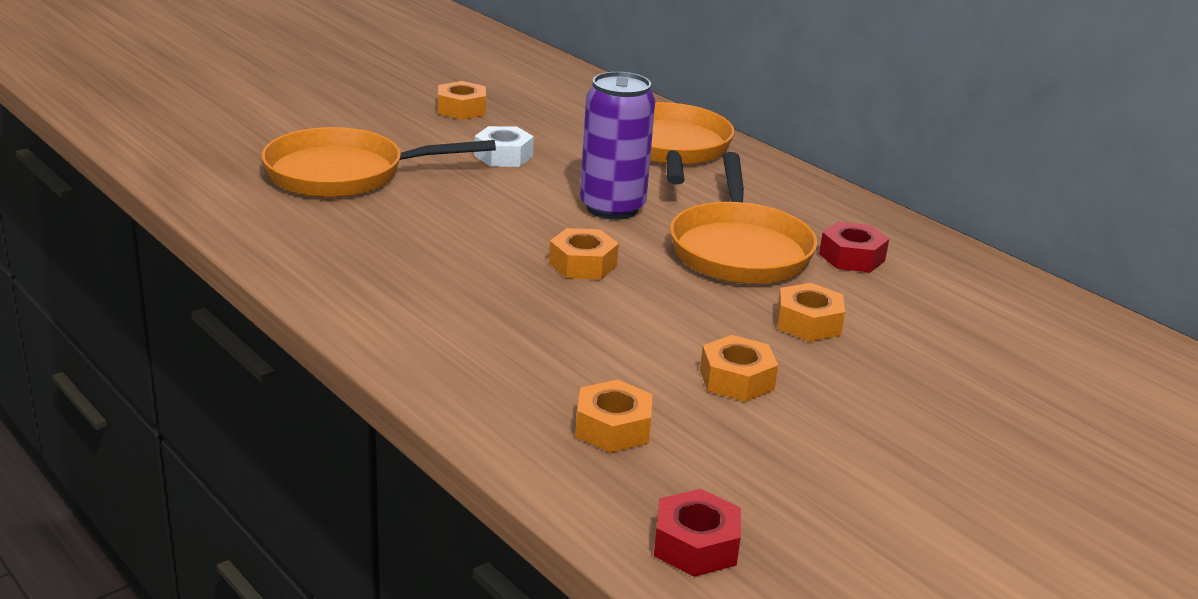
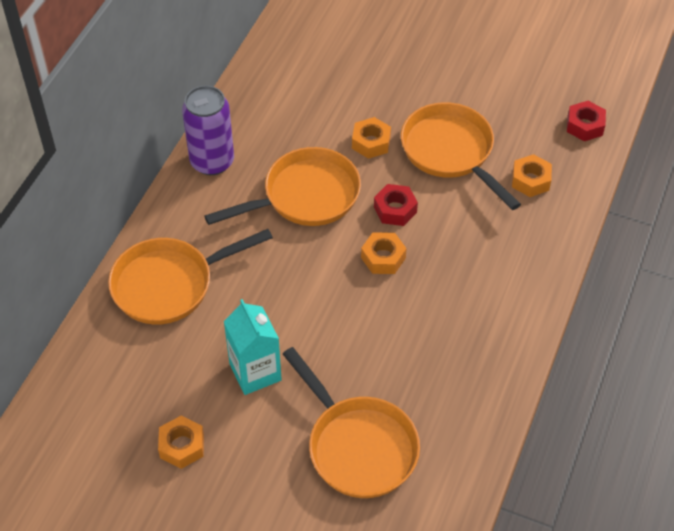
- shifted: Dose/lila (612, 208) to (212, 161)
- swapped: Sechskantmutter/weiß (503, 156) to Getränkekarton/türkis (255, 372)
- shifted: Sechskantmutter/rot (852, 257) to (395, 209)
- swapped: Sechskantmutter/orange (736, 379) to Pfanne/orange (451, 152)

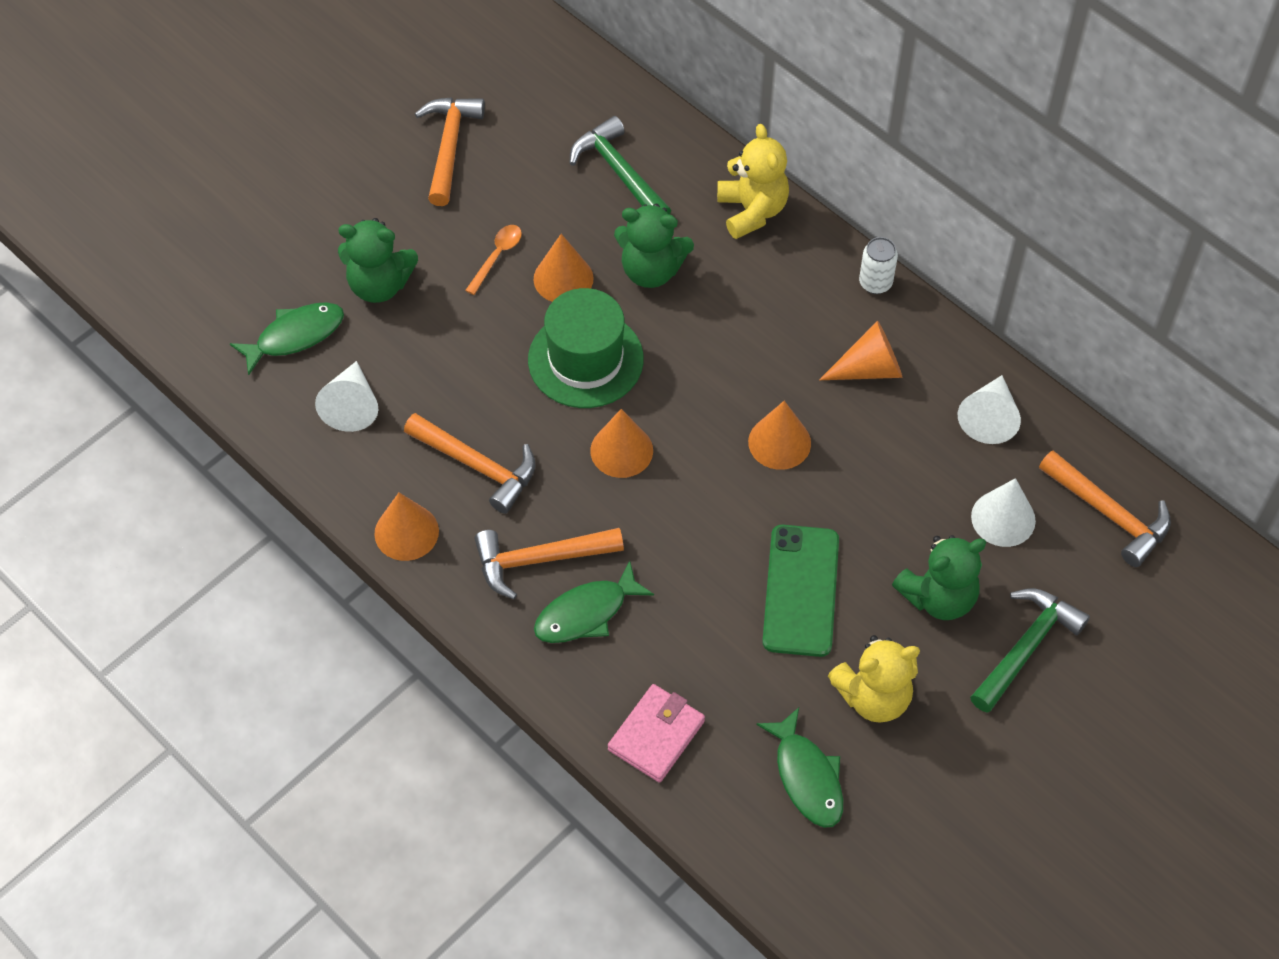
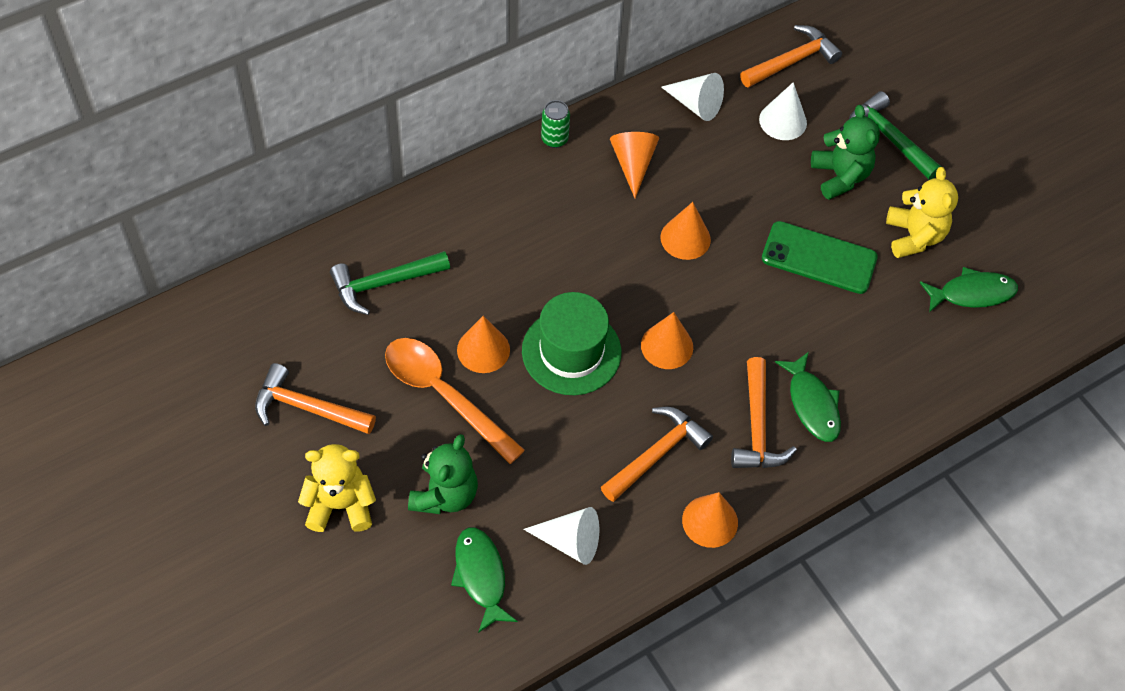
- shifted: Teddybär/gelb (752, 211) to (340, 505)
- scaled: Löffel/orange (497, 256) = (444, 395) x2.16
- repainted: Dose/weiß (875, 283) to Dose/grün (554, 139)
- gone: Geldbörse/rosa (656, 735)
- gone: Teddybär/grün (651, 270)

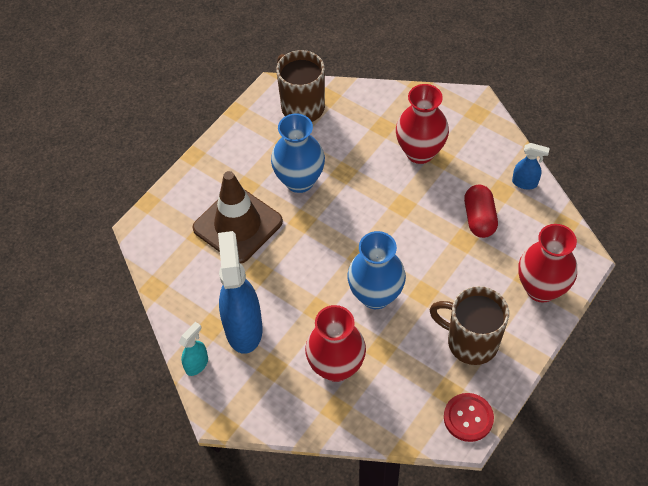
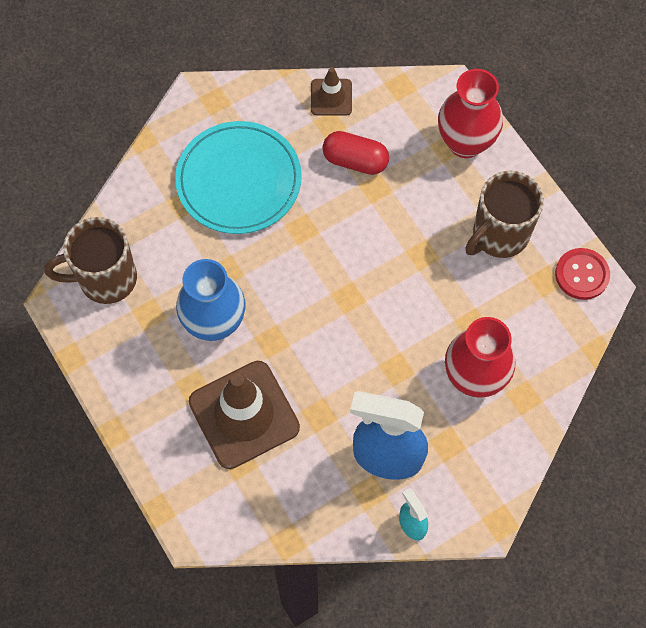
- swapped: Vase/rot (420, 152) to Teller/türkis (239, 180)
- swapped: Sprühflasche/blau (525, 183) to Leitkegel/braun (331, 97)
- gone: Vase/blau (375, 295)

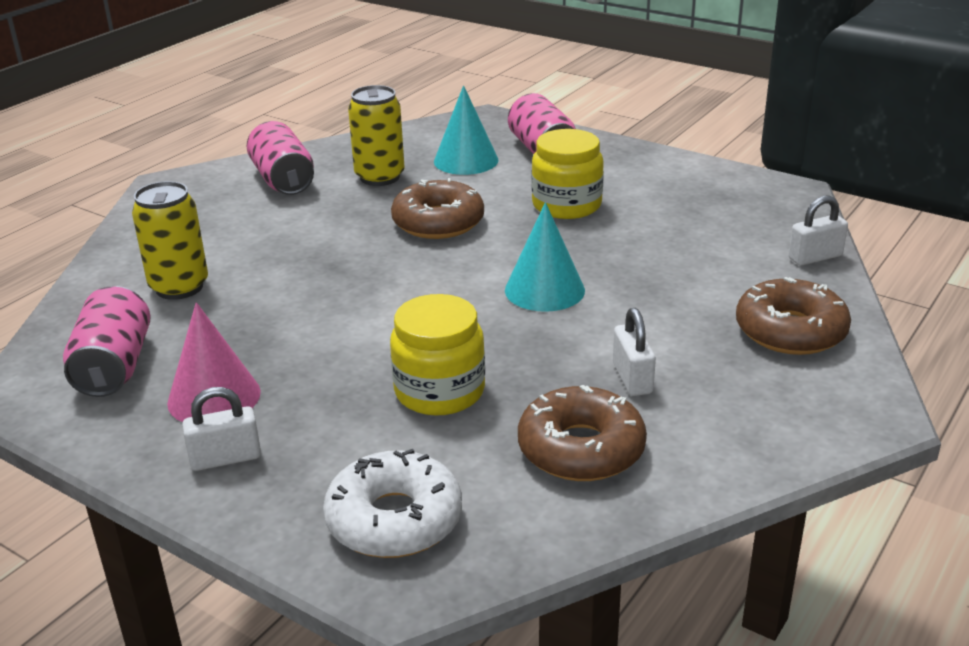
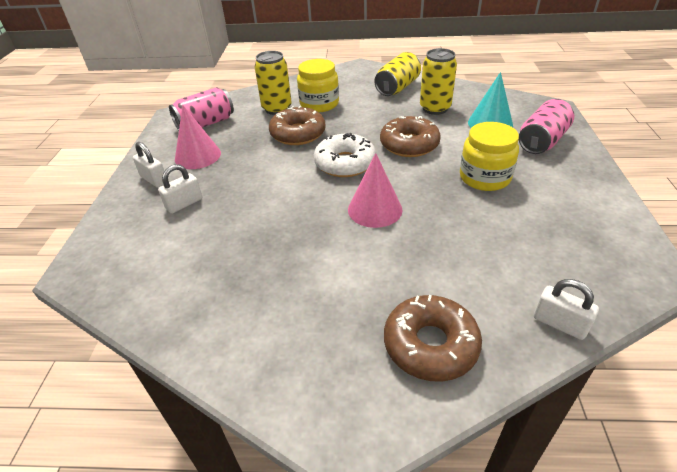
- shifted: Vorhängeschloss/weiß (632, 378) to (184, 204)
- shifted: Donut/braun (581, 449) to (298, 134)
- shifted: Einmachglas/gelb (439, 391) to (319, 104)
- shifted: Donut/weiß (394, 520) to (345, 163)
- repainted: Kegel/türkis (544, 290) to Kegel/rosa (375, 209)
- repainted: Dose/rosa (283, 180) to Dose/gelb (397, 87)

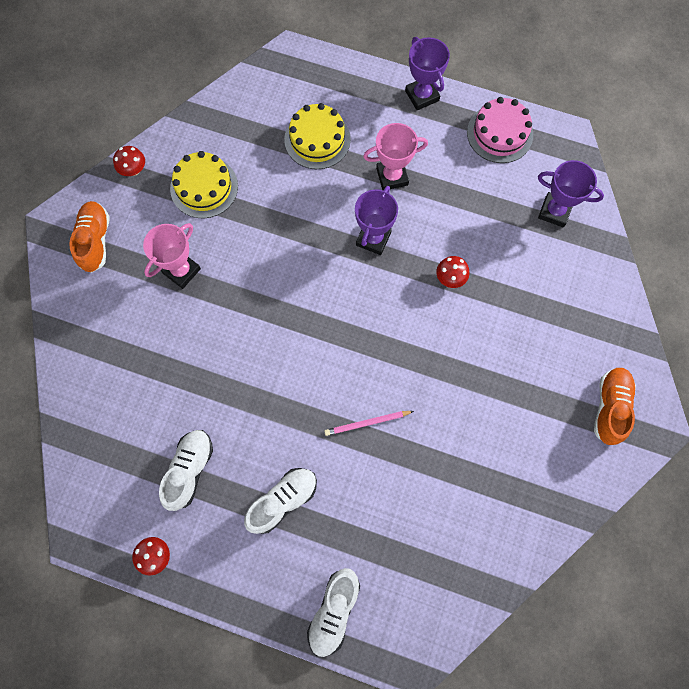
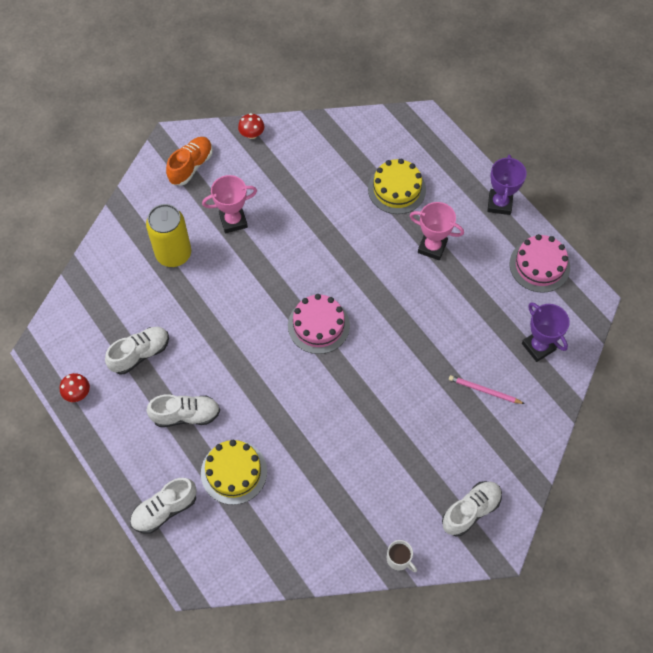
- new: Dose/gelb (173, 254)
- shifted: Kuchen/gelb (204, 187) to (234, 472)
- new: Kuchen/rosa (318, 325)
- new: Tasse/weiß (399, 559)
- repainted: Schuh/orange (610, 407) to Schuh/weiß (470, 511)
- shifted: Bleistift/rosa (367, 423) to (484, 391)
- gone: Pokal/lila (373, 239)
- gone: Pilz/rot (450, 278)

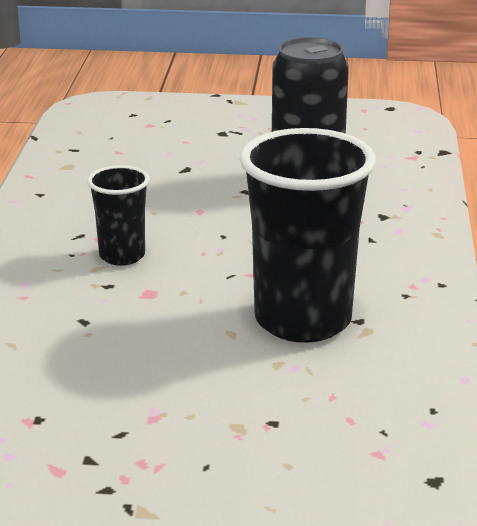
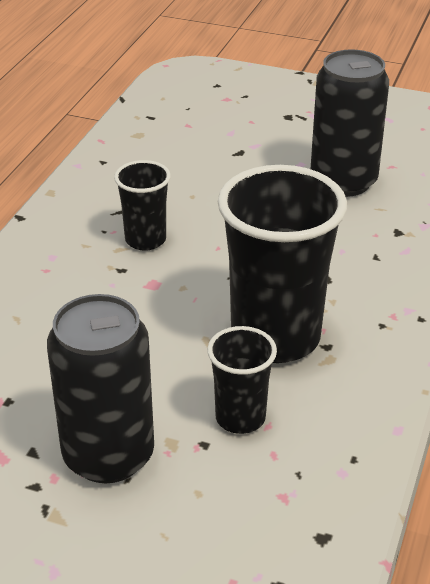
- new: Dose/schwarz (108, 455)
- new: Becher/schwarz (240, 418)

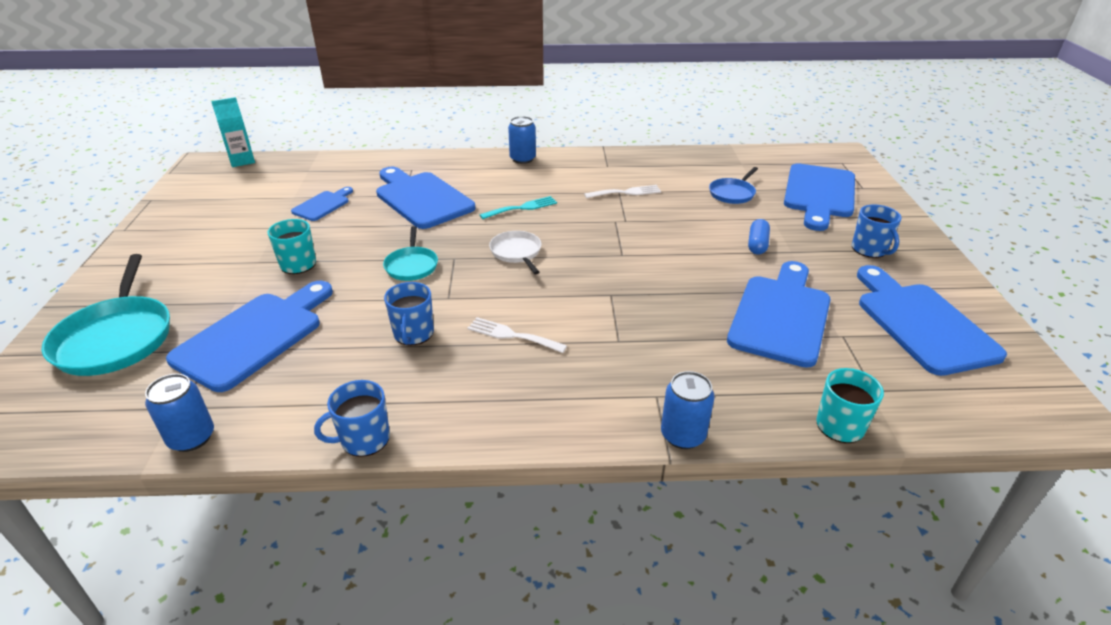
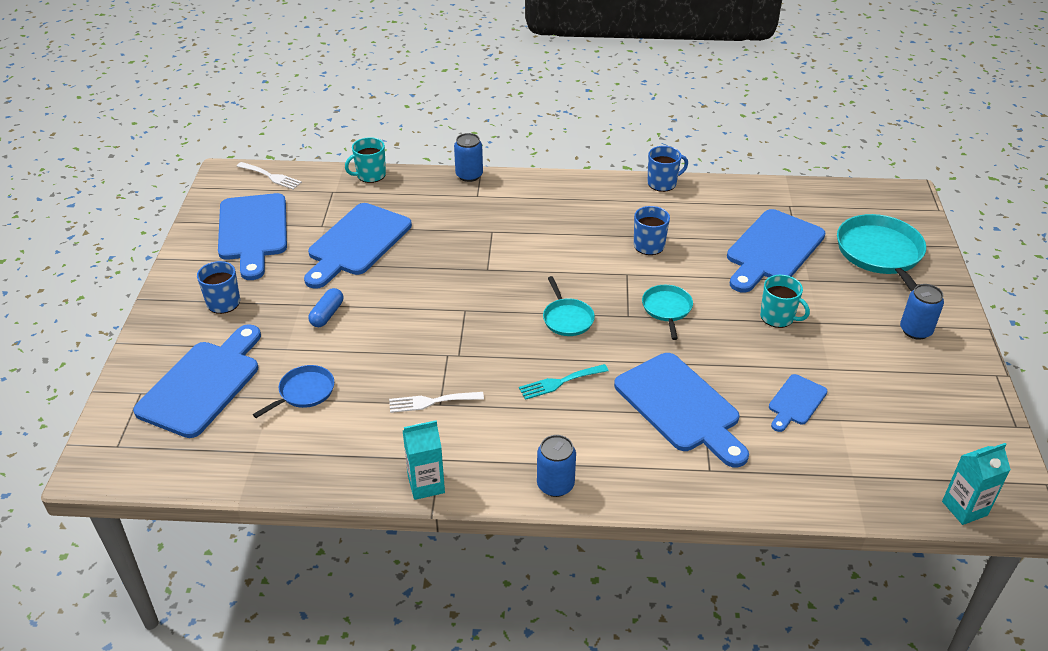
- shifted: Gabel/weiß (512, 335) to (271, 176)
- new: Getränkekarton/türkis (426, 484)
- repainted: Pfanne/weiß (516, 252) to Pfanne/türkis (567, 319)
- shifted: Dose/blau (191, 438) to (915, 330)

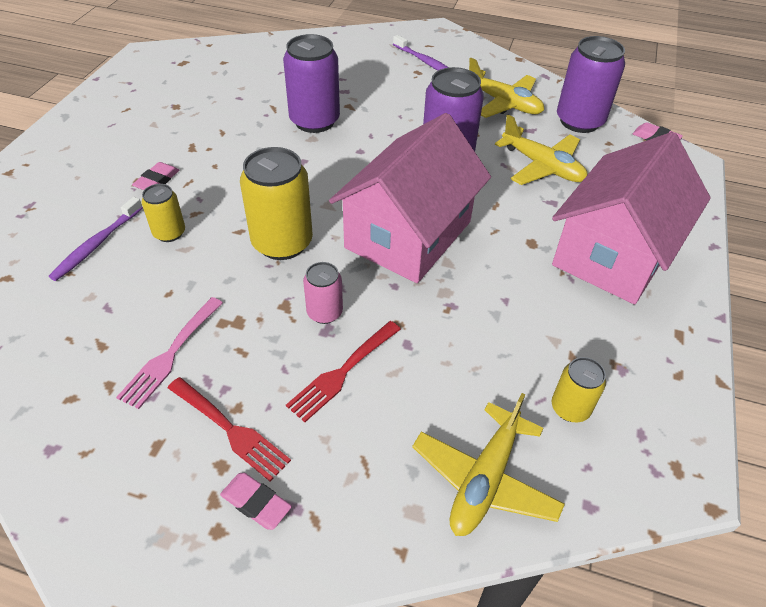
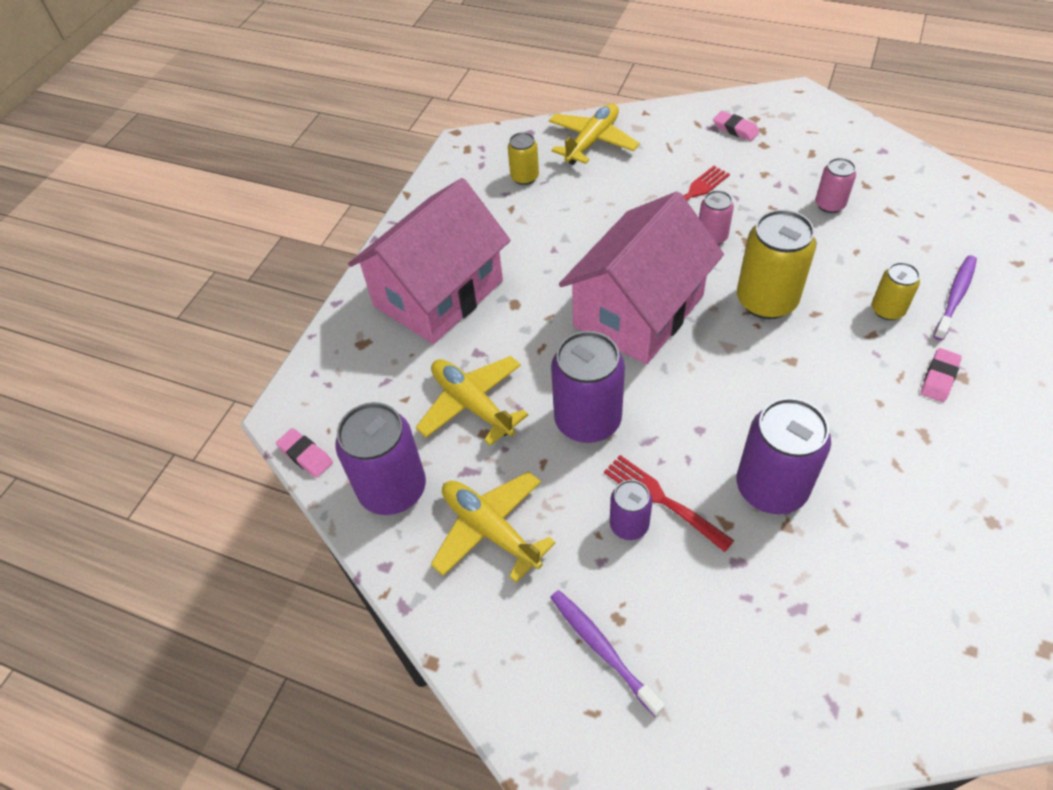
- shifted: Gabel/rot (230, 430) to (662, 500)
- new: Dose/lila (629, 525)
- swapped: Gabel/rosa (170, 354) to Dose/rosa (829, 205)

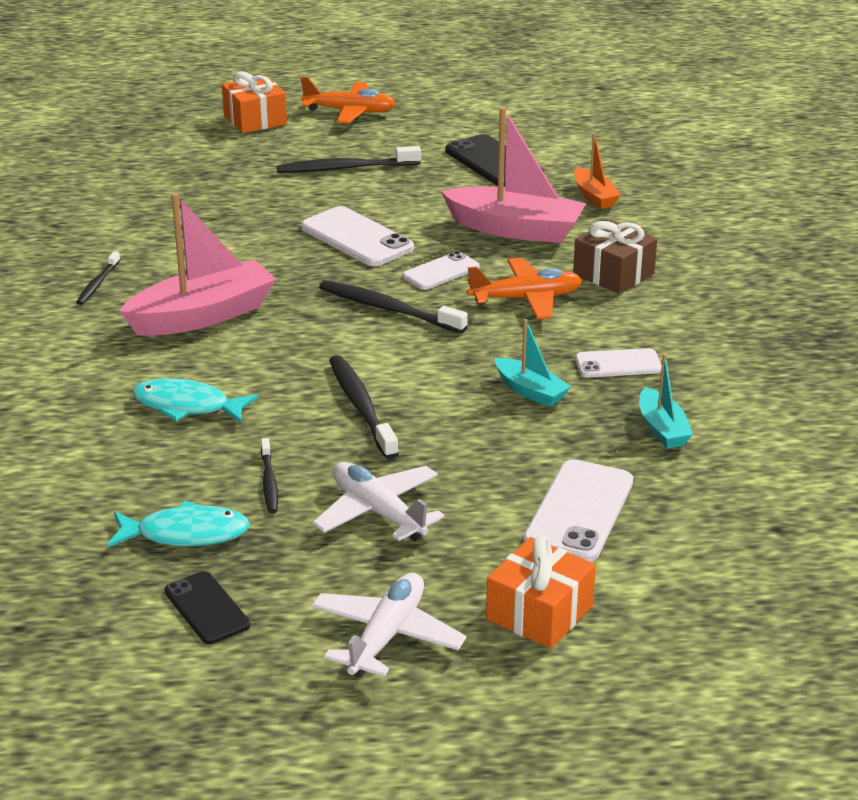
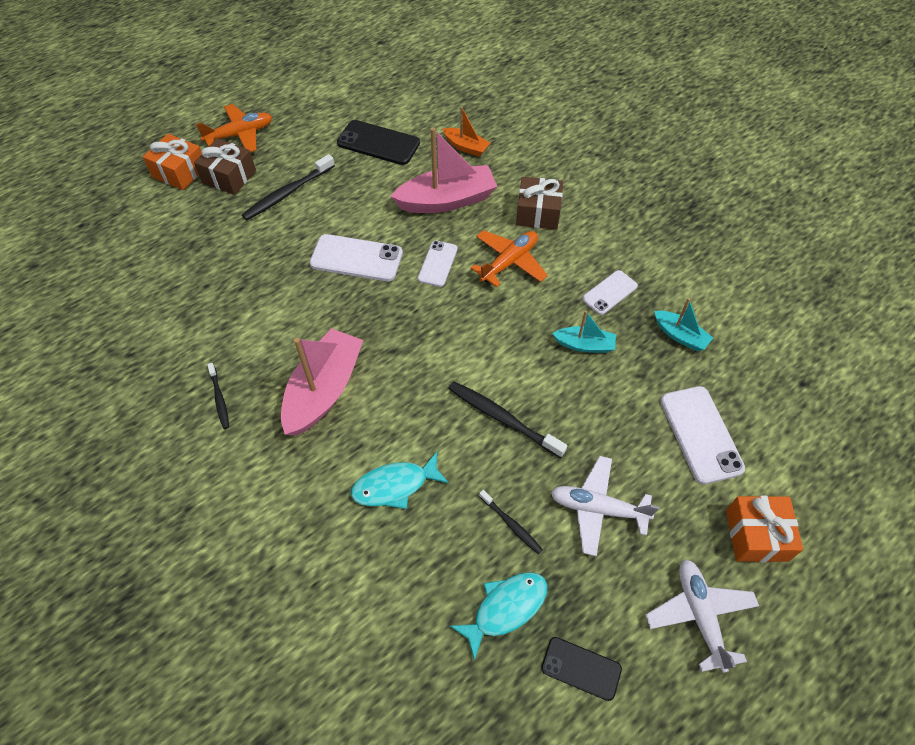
- new: Geschenk/braun (229, 177)
- gone: Zahnbürste/schwarz (389, 309)

